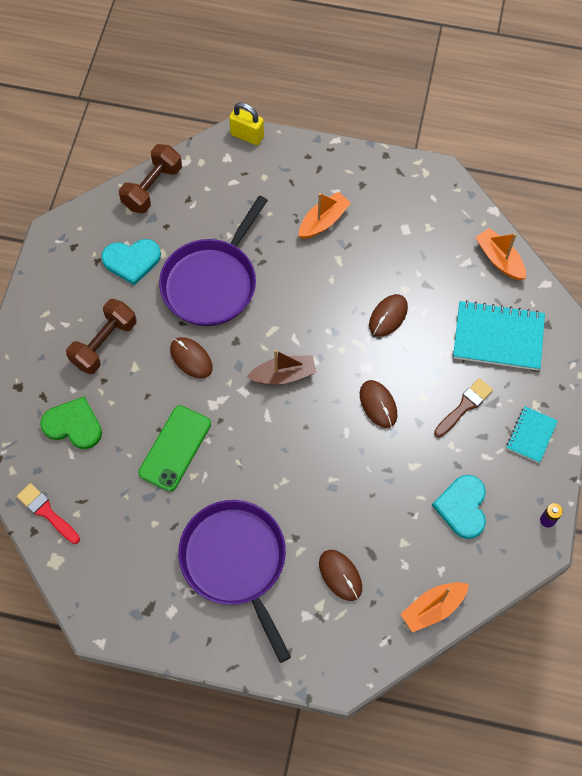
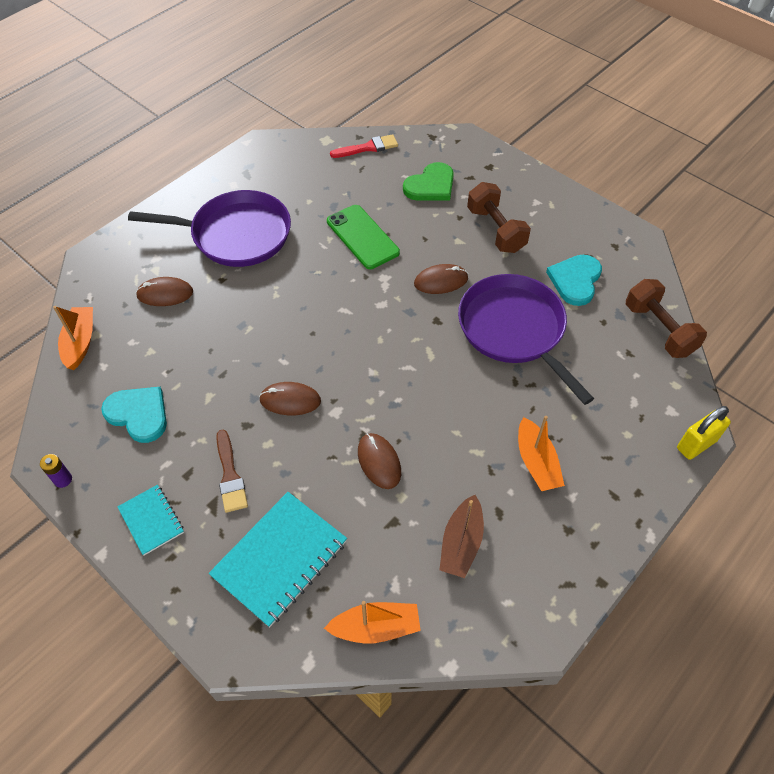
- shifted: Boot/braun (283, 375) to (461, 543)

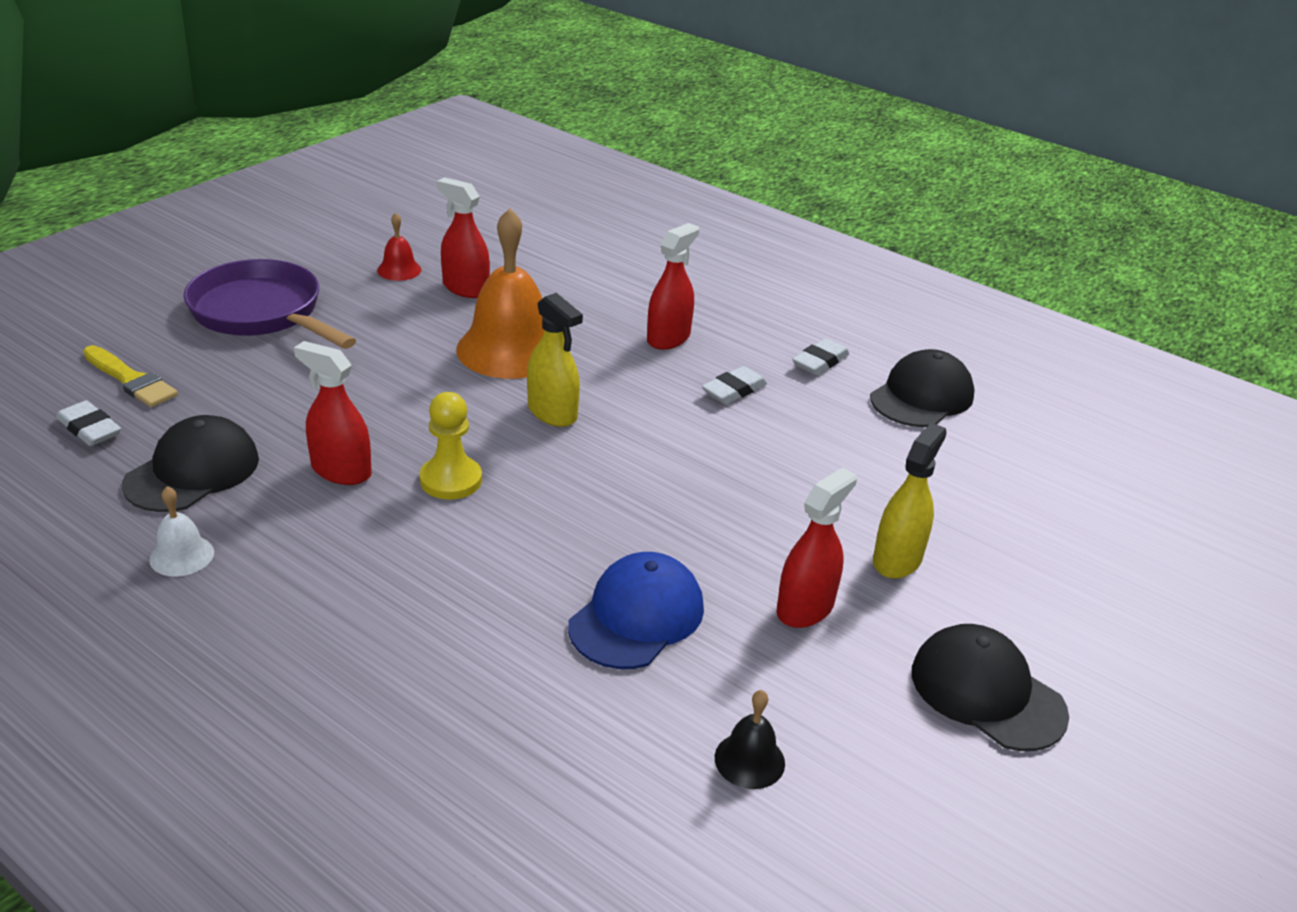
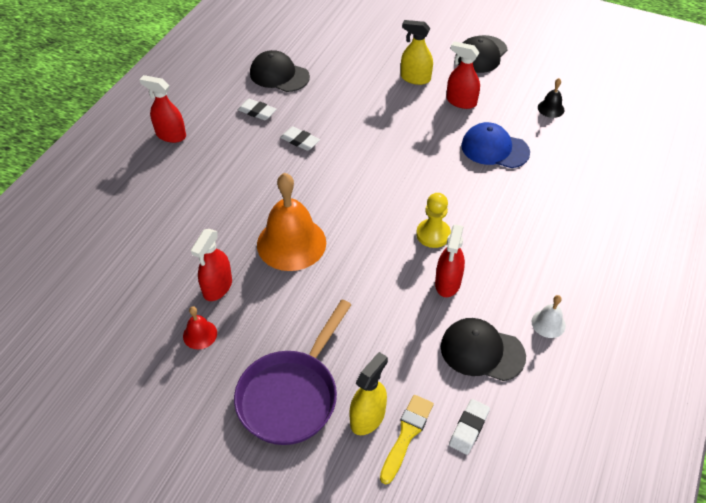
- shifted: Sprühflasche/rot (668, 338) to (171, 135)
- shifted: Sprühflasche/gelb (552, 412) to (367, 417)

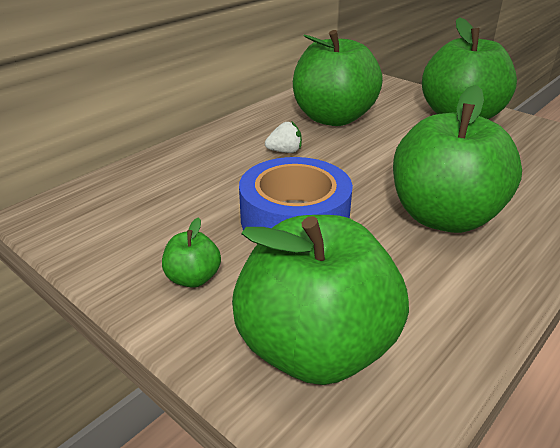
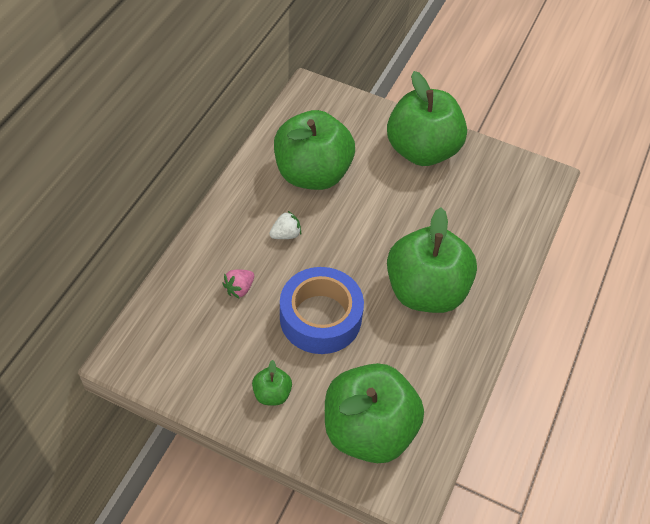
- new: Erdbeere/rosa (239, 289)

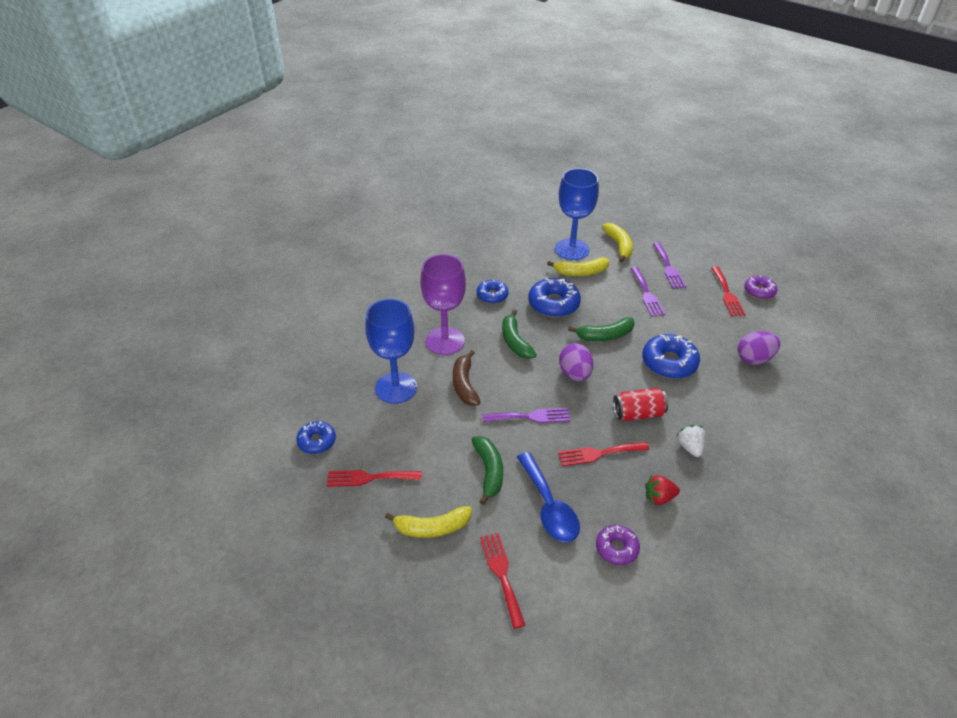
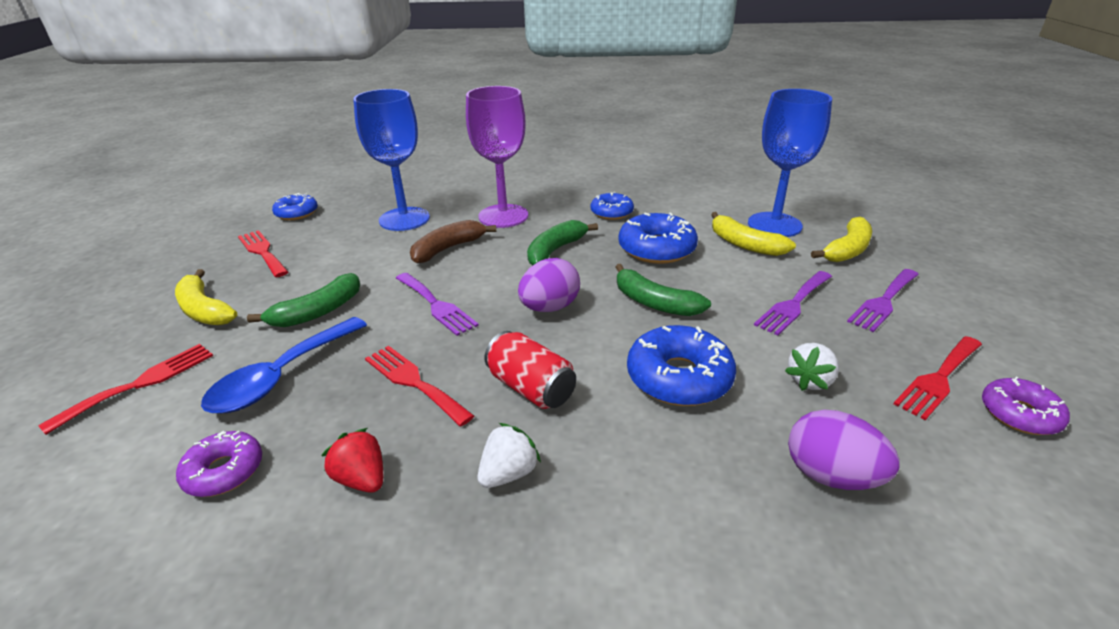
- new: Erdbeere/weiß (810, 380)

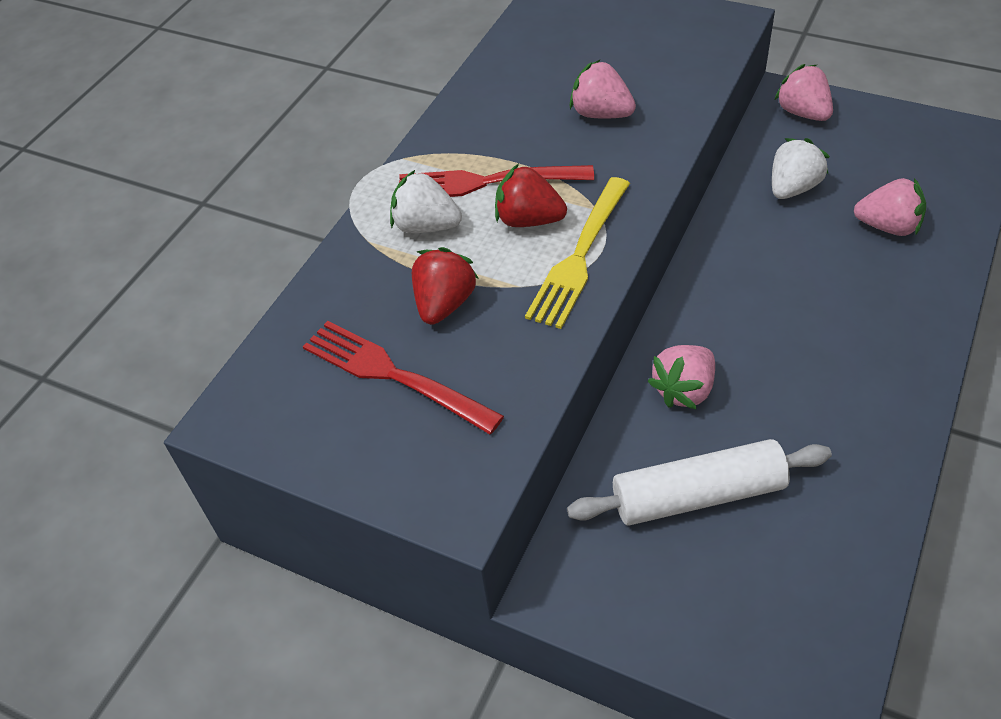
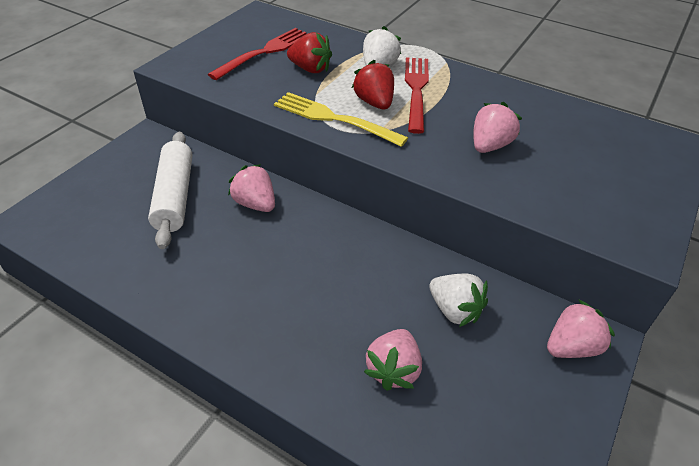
- rotated: Erdbeere/rot (528, 220) = (374, 103) 45 degrees counterclockwise

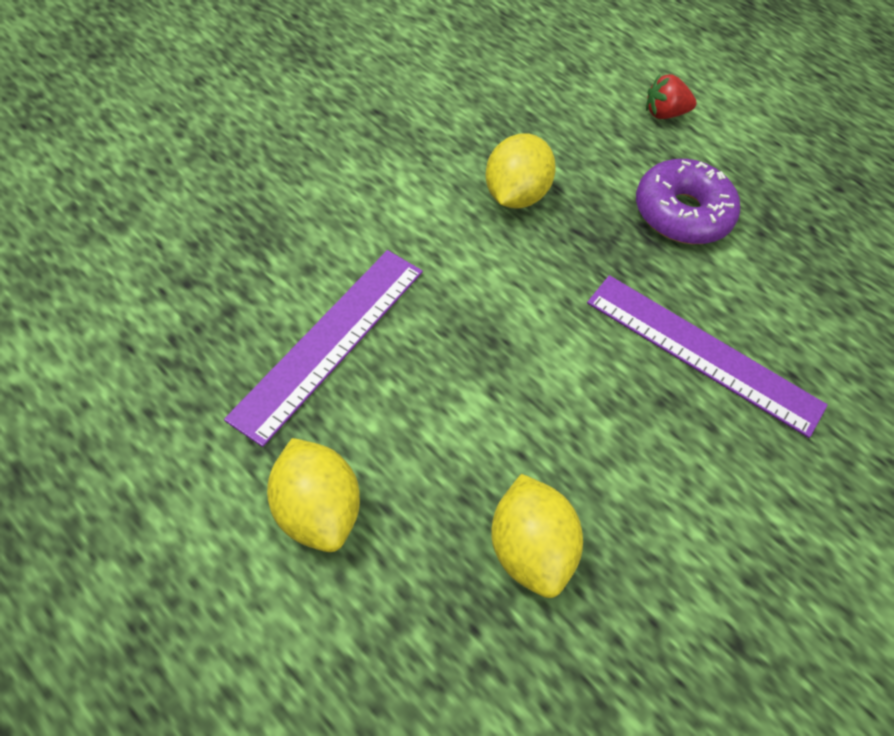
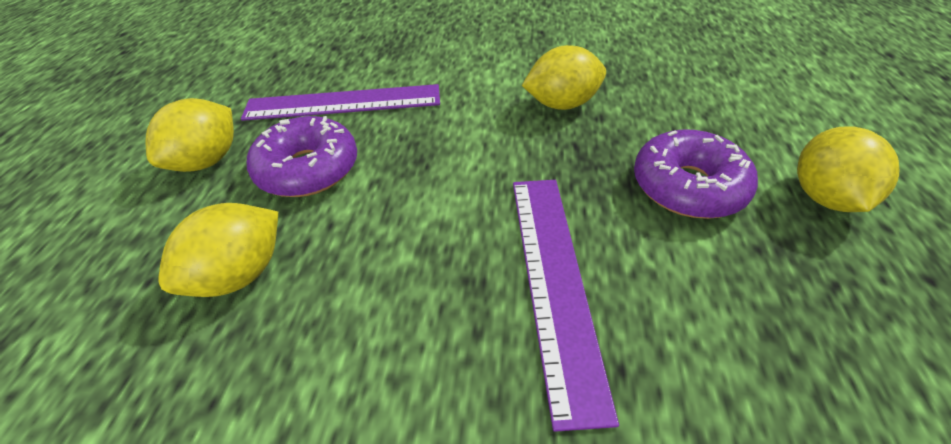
- new: Donut/lila (308, 169)
- new: Zitrone/gelb (824, 197)
- gone: Erdbeere/rot (664, 113)

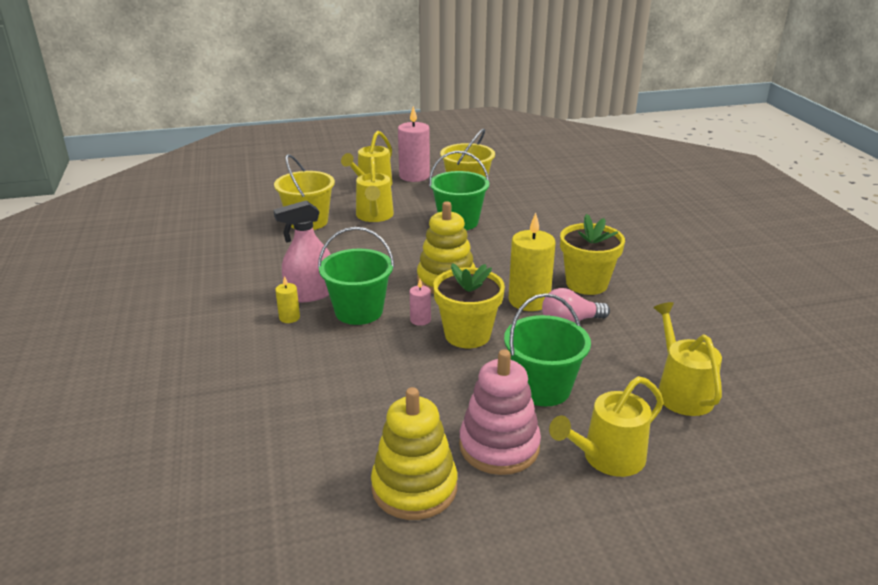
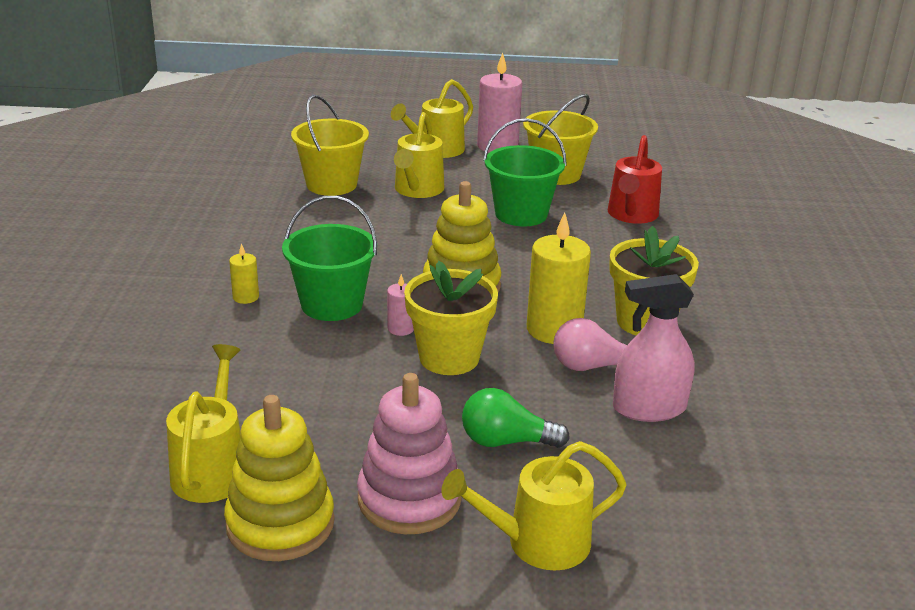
- shifted: Gießkanne/gelb (681, 392) to (212, 469)
- swapped: Eimer/grün (542, 388) to Glühbirne/grün (506, 441)
- new: Gießkanne/rot (631, 215)
- shifted: Sprühflasche/rosa (310, 294) to (649, 408)

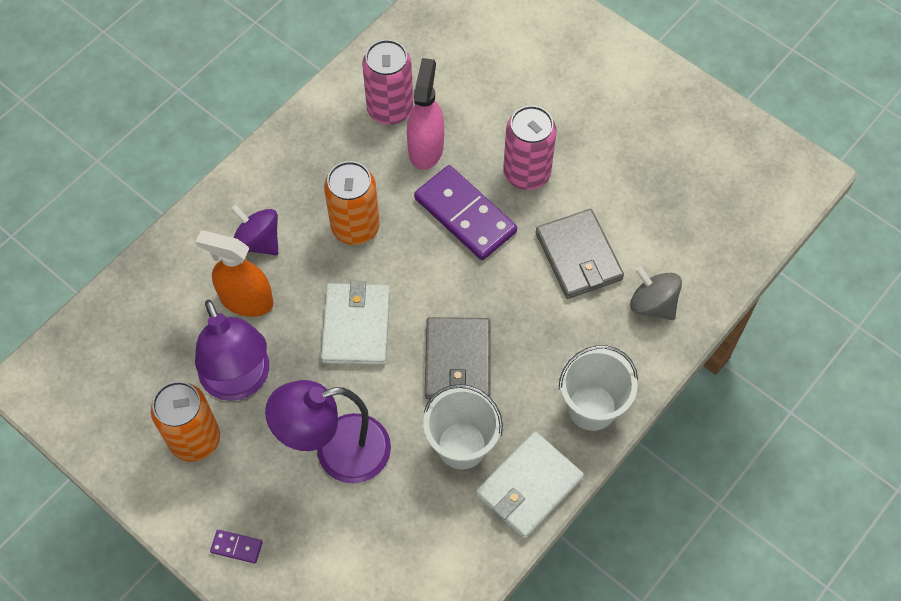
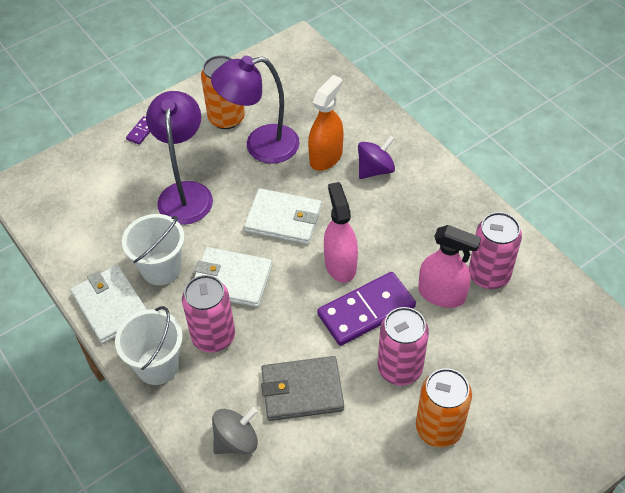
- new: Dose/rosa (213, 336)
- repainted: Geldbörse/grau (457, 361) to Geldbörse/weiß (232, 279)
- new: Sprühflasche/rosa (340, 264)
- shifted: Dose/orange (355, 227) to (438, 428)

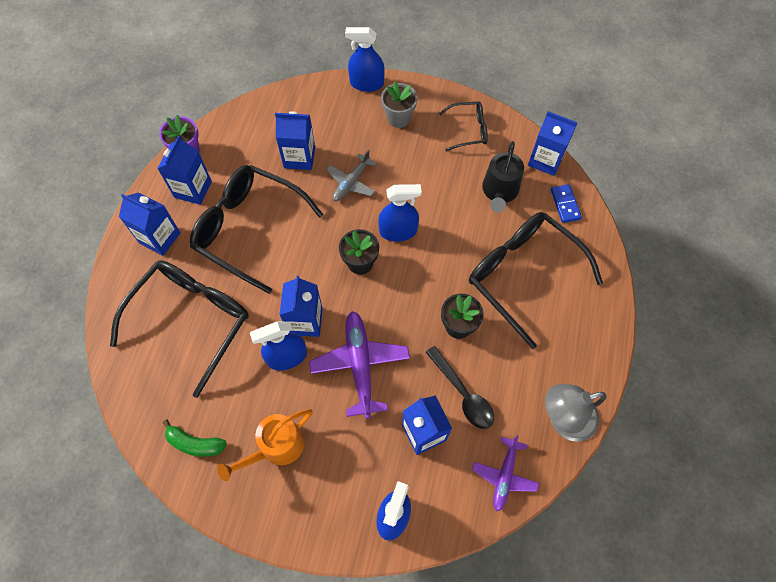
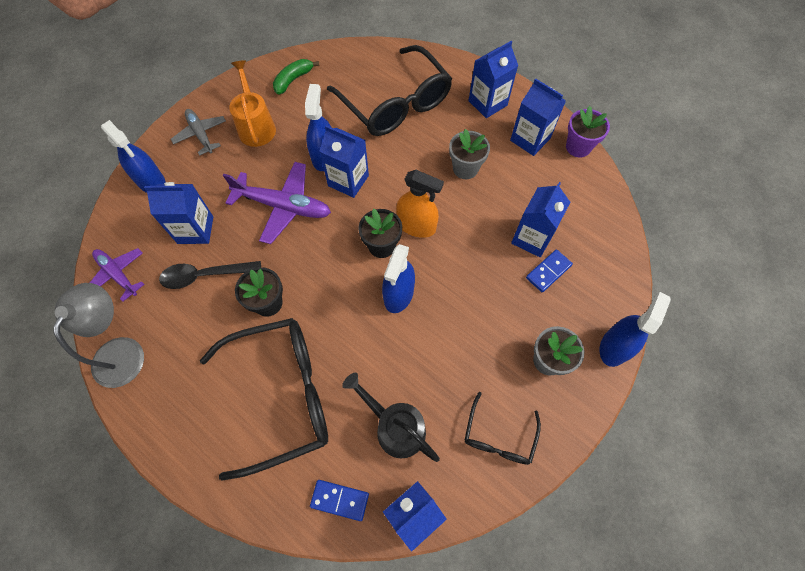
- shifted: Flugzeug/grau (351, 182) to (201, 134)
- new: Sprühflasche/orange (416, 226)
- swapped: Brille/schwarz (248, 229) to Blumentopf/grau (465, 168)
- new: Dominostein/blau (548, 271)

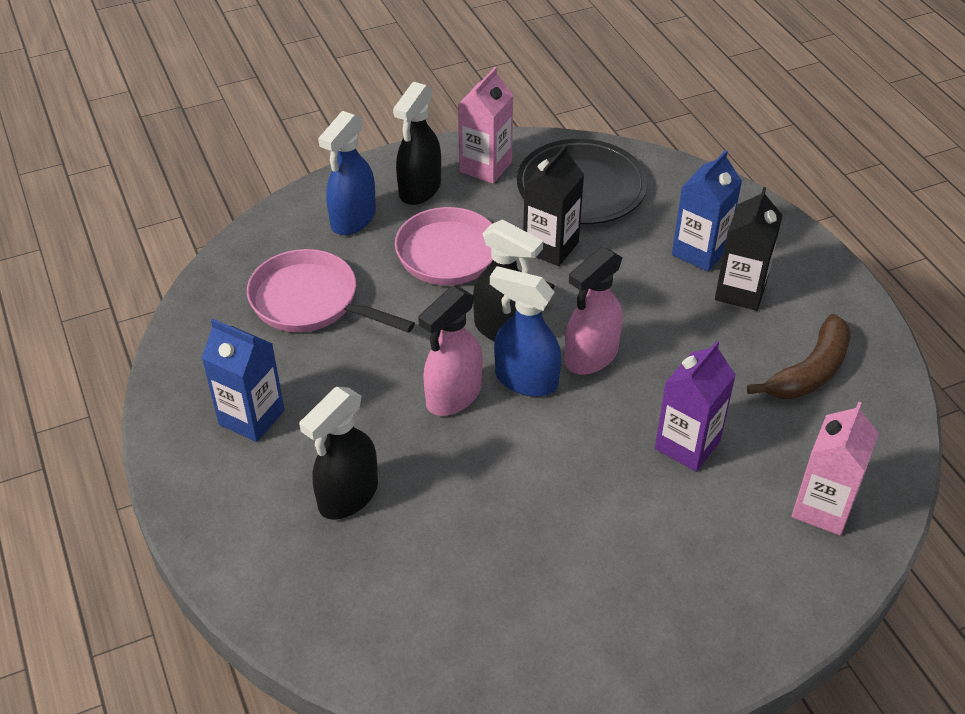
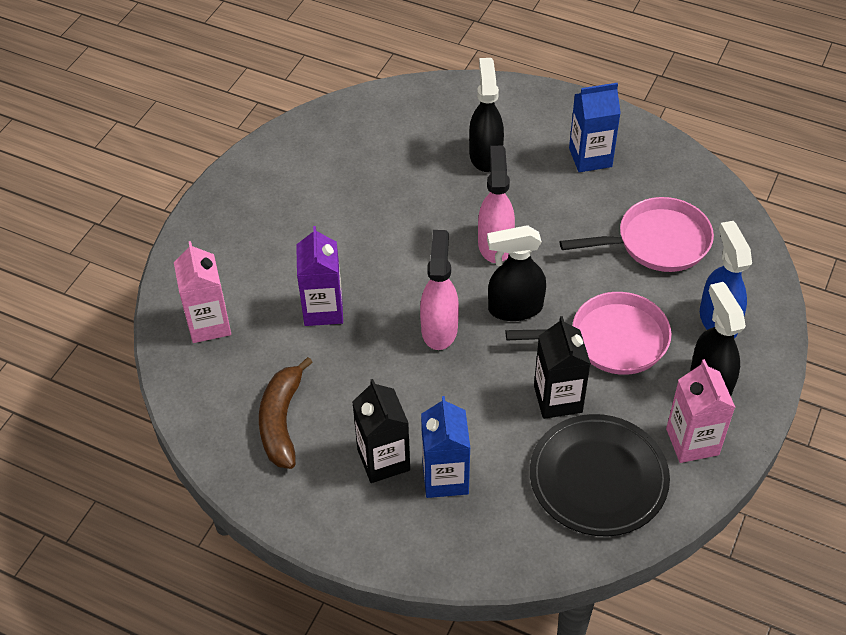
- gone: Sprühflasche/blau (525, 380)

